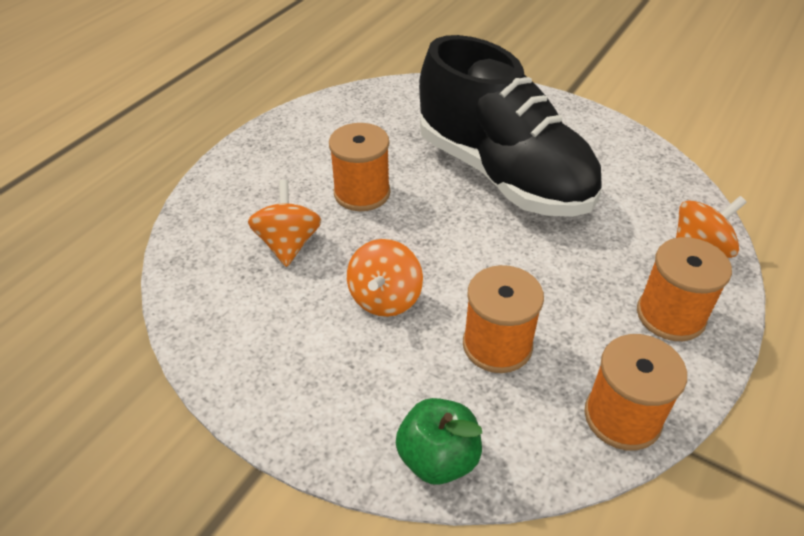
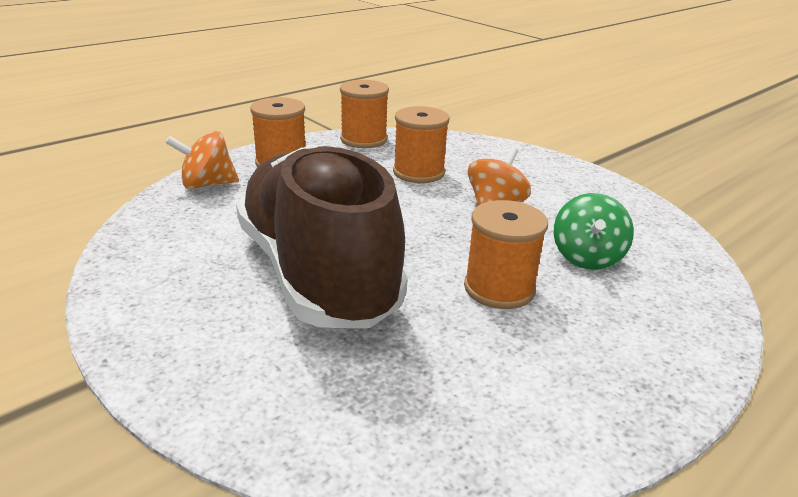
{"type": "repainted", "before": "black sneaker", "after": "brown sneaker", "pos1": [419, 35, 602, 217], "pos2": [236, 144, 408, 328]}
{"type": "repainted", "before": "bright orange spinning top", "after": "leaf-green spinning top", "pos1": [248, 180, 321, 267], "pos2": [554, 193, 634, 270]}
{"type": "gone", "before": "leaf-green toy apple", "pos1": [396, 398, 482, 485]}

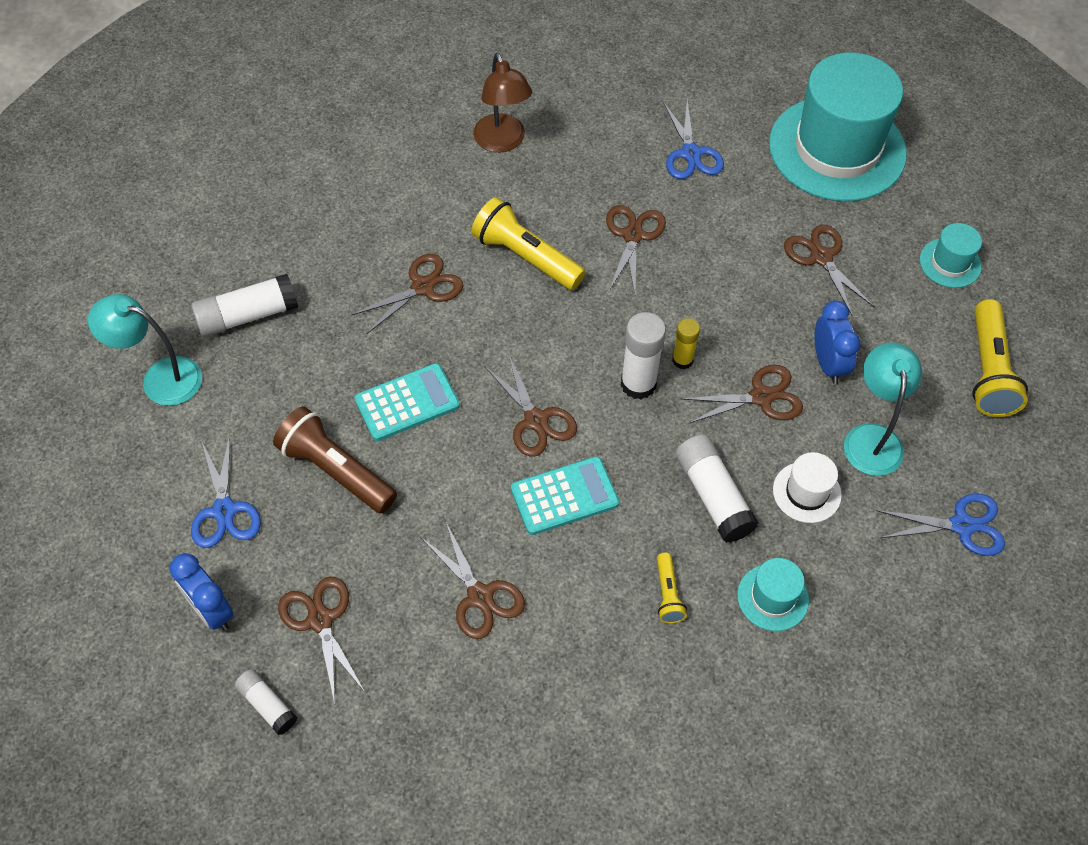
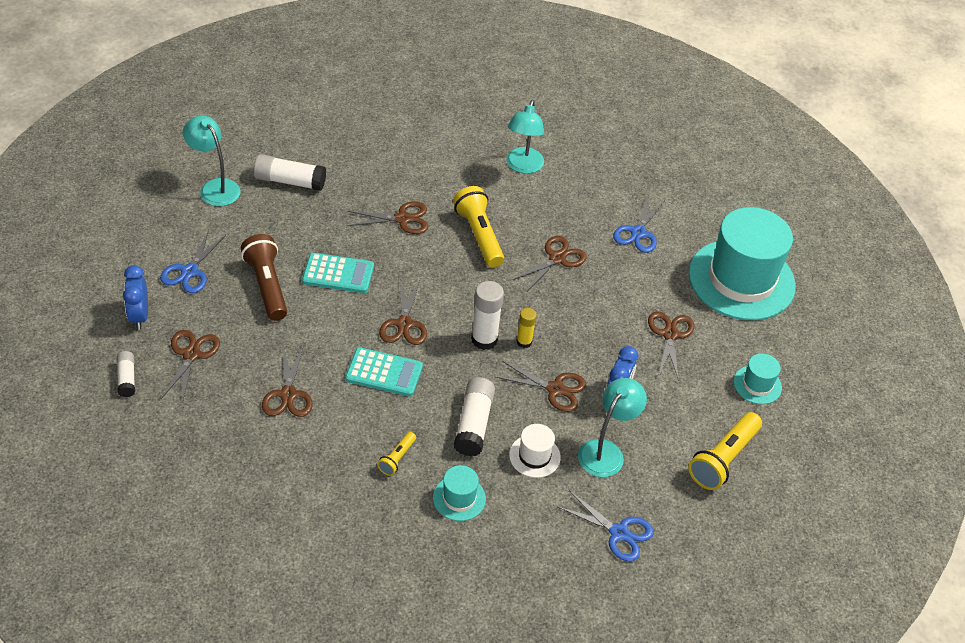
{"type": "repainted", "before": "brown desk lamp", "after": "turquoise desk lamp", "pos1": [473, 53, 532, 152], "pos2": [506, 100, 544, 174]}

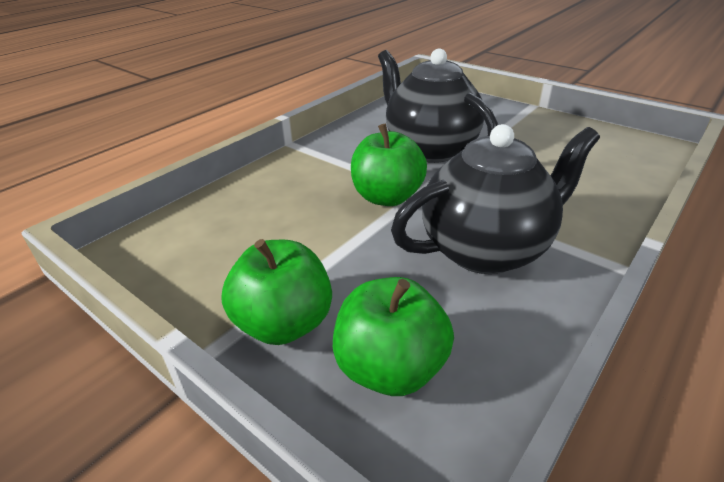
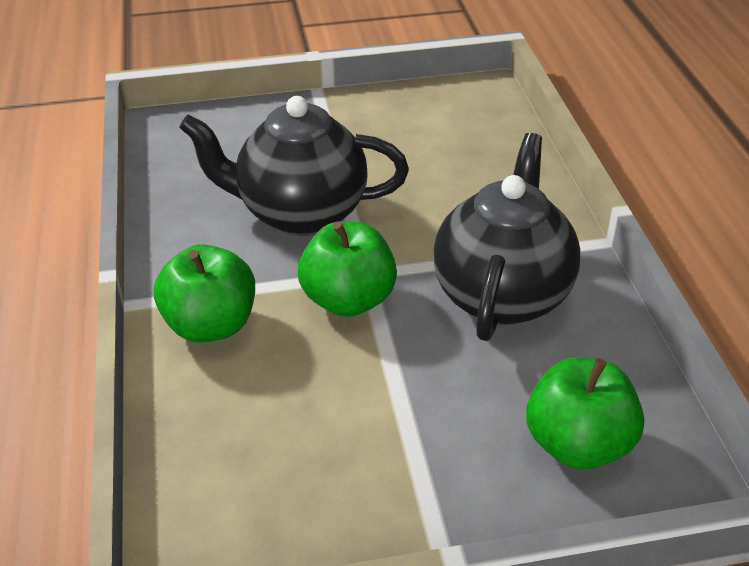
{"type": "shifted", "before": "leaf-green toy apple", "pos1": [221, 239, 332, 345], "pos2": [154, 244, 255, 343]}

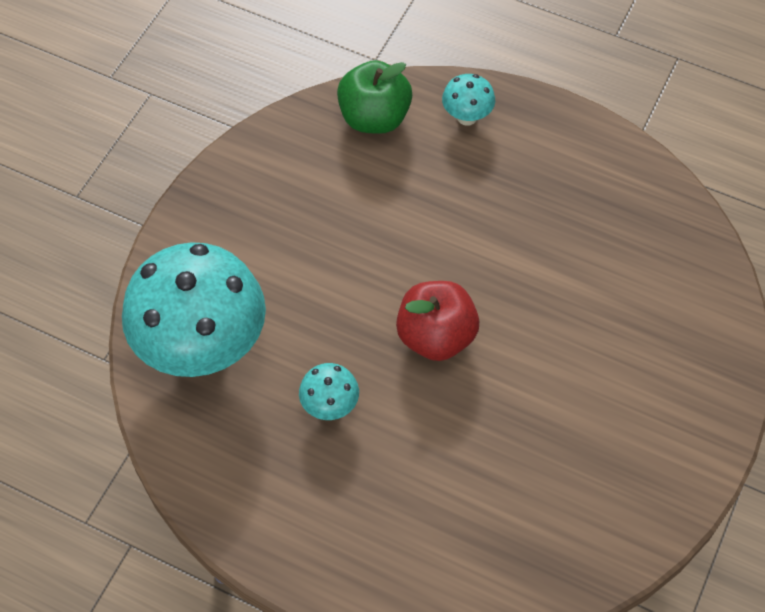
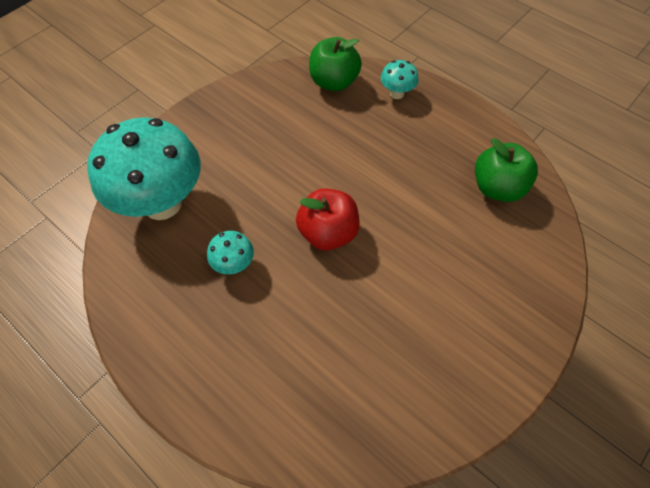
{"type": "new", "after": "leaf-green toy apple", "pos2": [475, 138, 538, 202]}

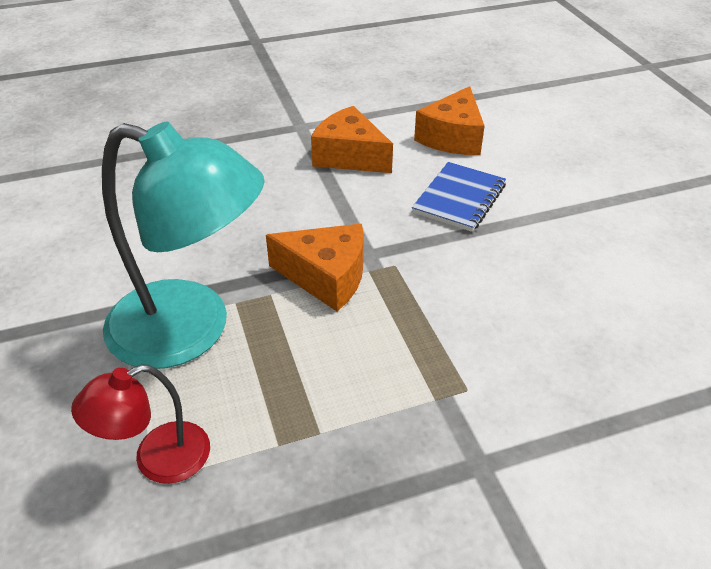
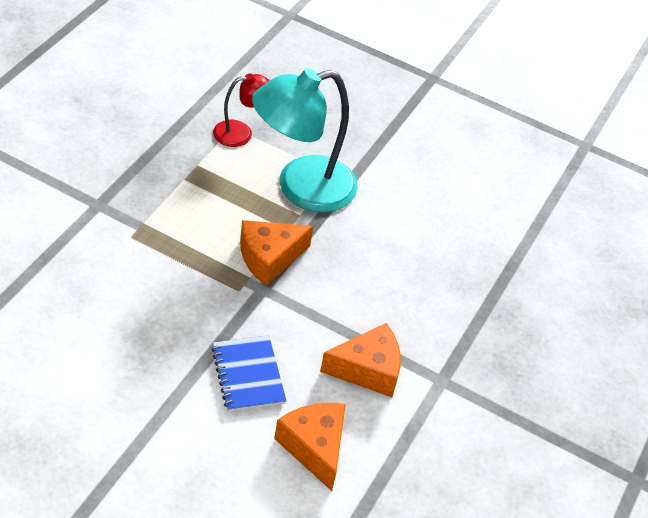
{"type": "rotated", "before": "scarlet desk lamp", "pos1": [71, 365, 210, 484], "pos2": [213, 73, 270, 147], "turn": 60}

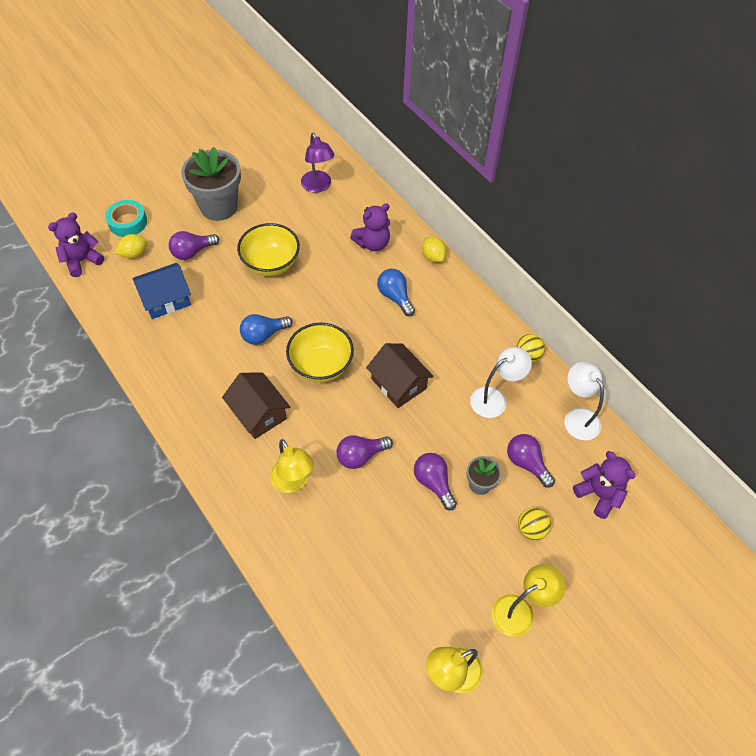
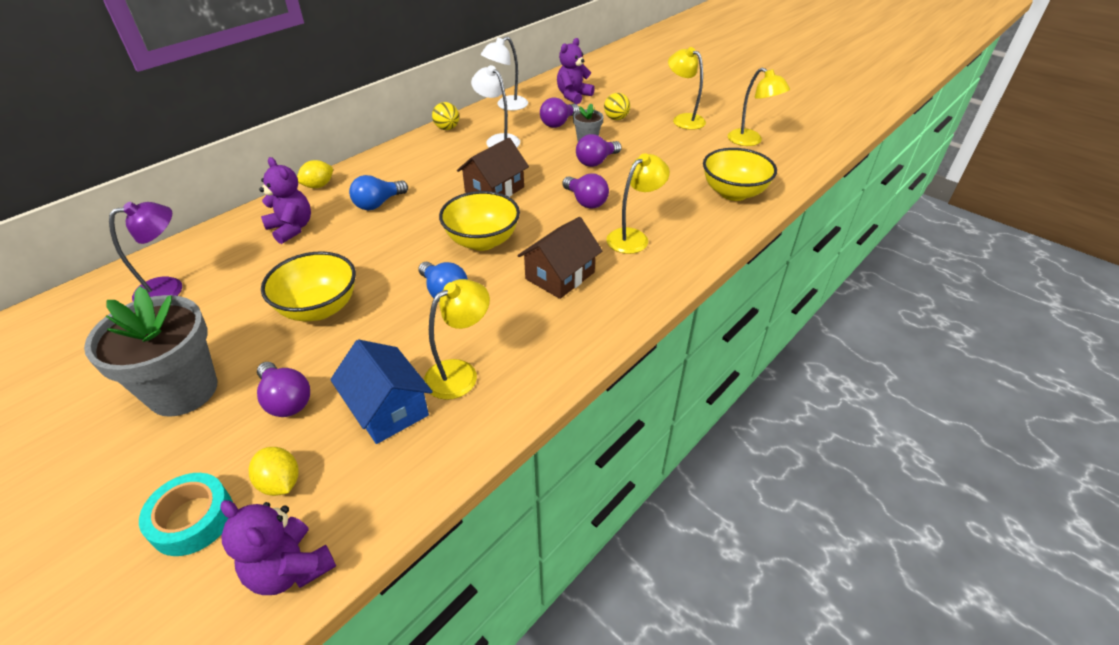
{"type": "new", "after": "bright yellow serving bowl", "pos2": [703, 148, 777, 201]}
{"type": "new", "after": "bright yellow desk lamp", "pos2": [424, 279, 490, 400]}

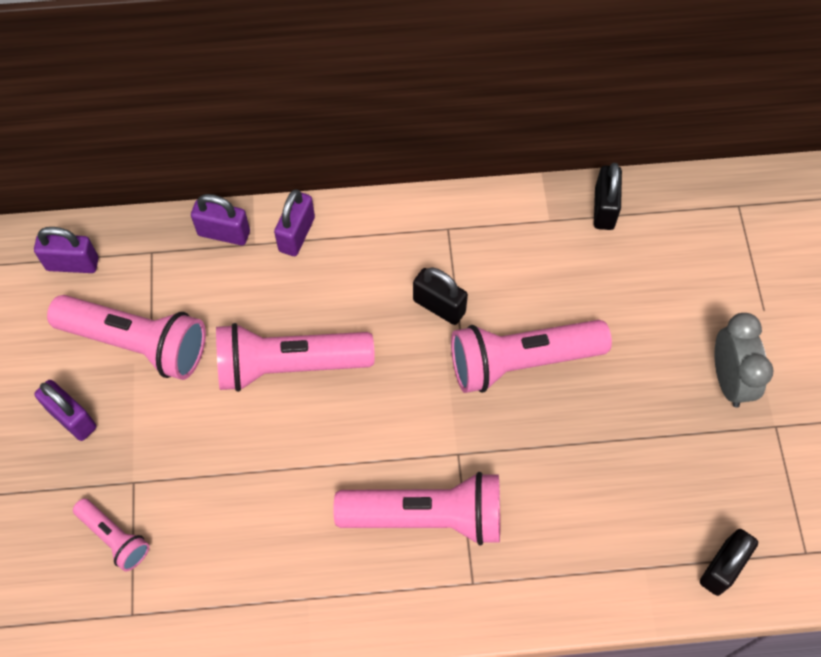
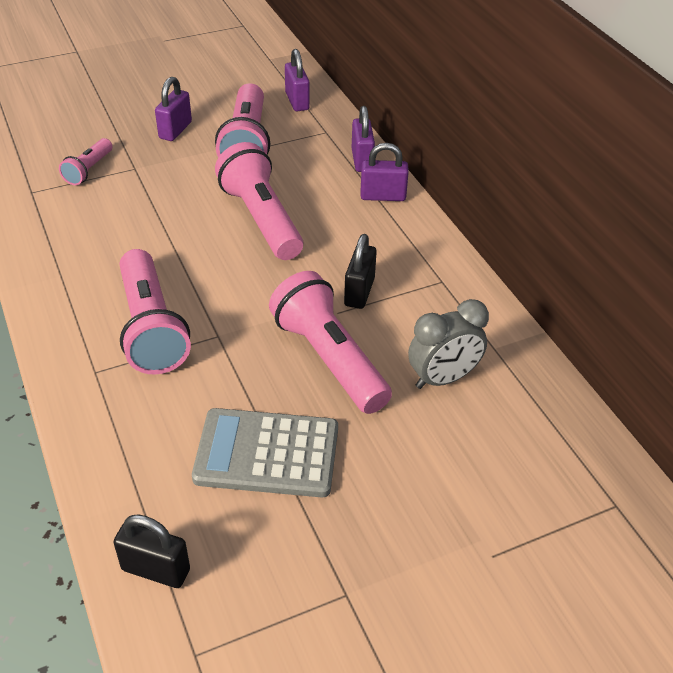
{"type": "gone", "before": "black lock", "pos1": [594, 163, 622, 230]}
{"type": "shifted", "before": "gray bedside clock", "pos1": [714, 313, 774, 408], "pos2": [408, 299, 489, 389]}
{"type": "new", "after": "gray adding machine", "pos2": [192, 408, 338, 497]}

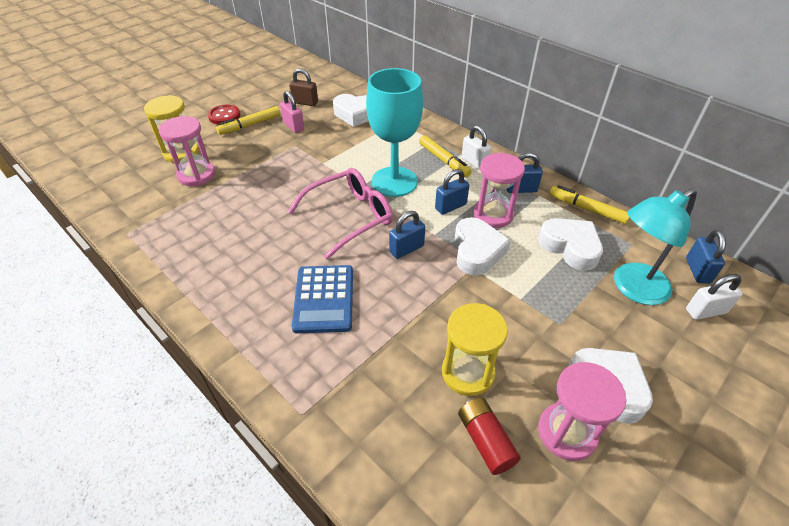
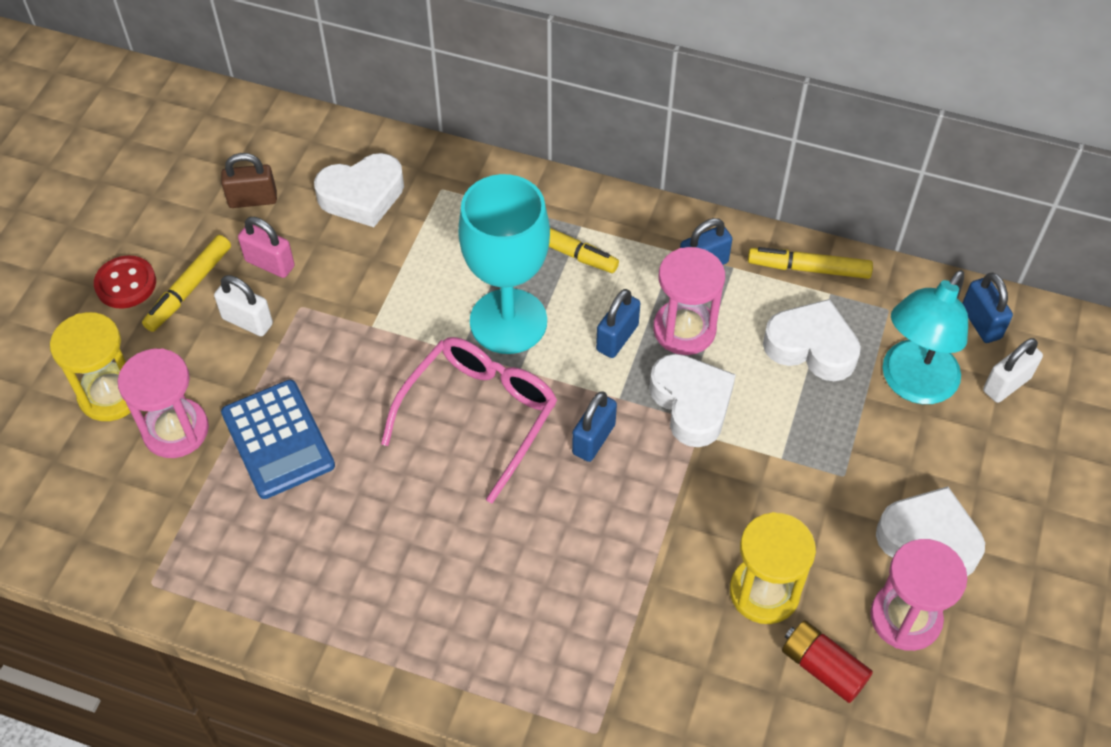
{"type": "shifted", "before": "white lock", "pos1": [462, 125, 492, 171], "pos2": [214, 275, 273, 336]}
{"type": "shifted", "before": "cobalt adding machine", "pos1": [292, 265, 353, 334], "pos2": [221, 380, 335, 499]}

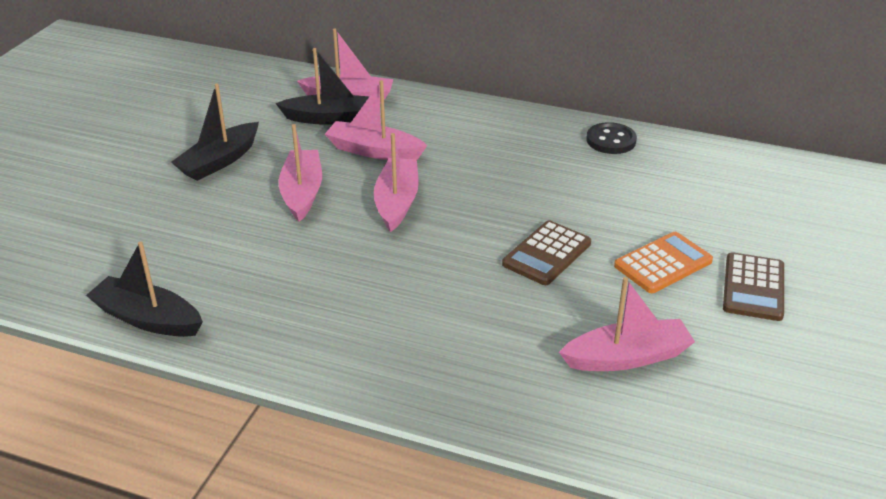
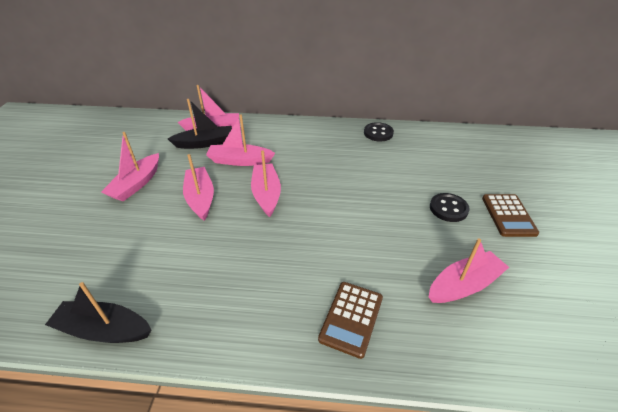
{"type": "repainted", "before": "black toy boat", "after": "pink toy boat", "pos1": [171, 84, 259, 181], "pos2": [101, 132, 159, 201]}
{"type": "shifted", "before": "brown adding machine", "pos1": [502, 220, 591, 285], "pos2": [318, 282, 383, 359]}
{"type": "swapped", "before": "bright orange adding machine", "after": "black sewing button", "pos1": [614, 232, 713, 293], "pos2": [430, 193, 469, 222]}

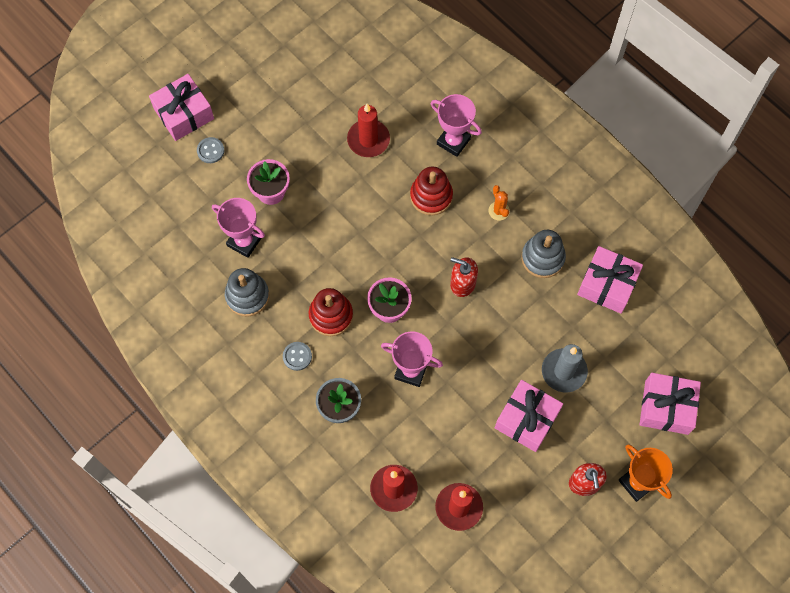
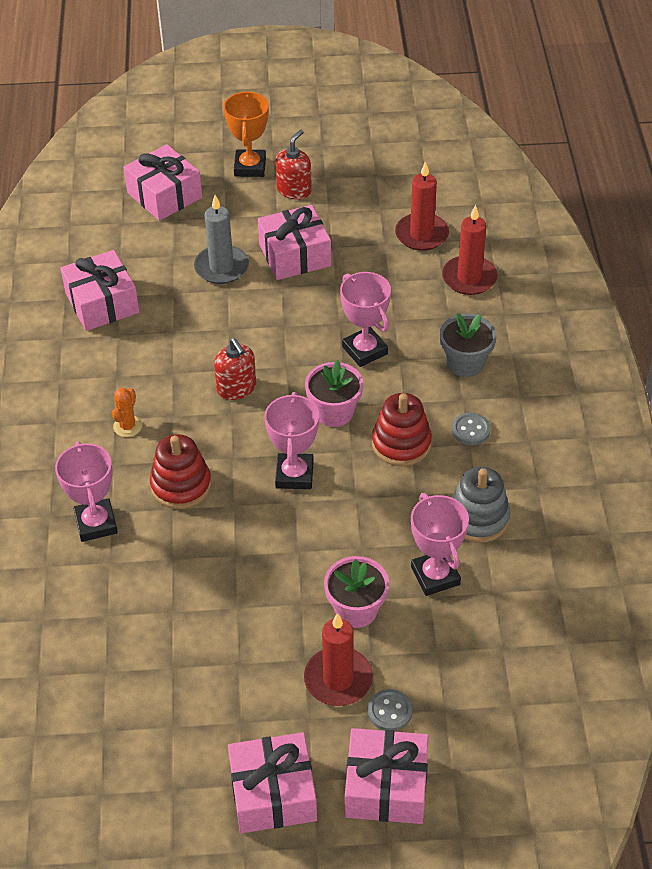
{"type": "shifted", "before": "scarlet pillar candle", "pos1": [347, 104, 390, 157], "pos2": [304, 613, 373, 706]}
{"type": "gone", "before": "gray stacking toy", "pos1": [521, 230, 566, 278]}
{"type": "new", "after": "pink award cup", "pos2": [265, 392, 319, 489]}
{"type": "new", "after": "pink wrapped gift", "pos2": [228, 732, 317, 833]}

